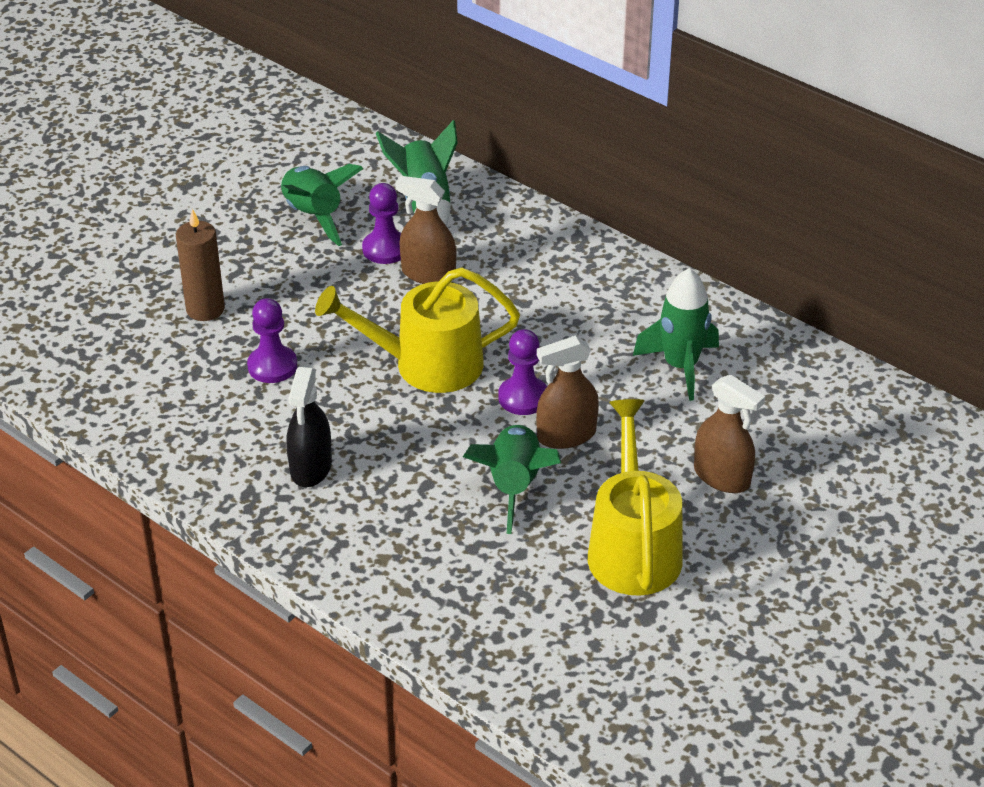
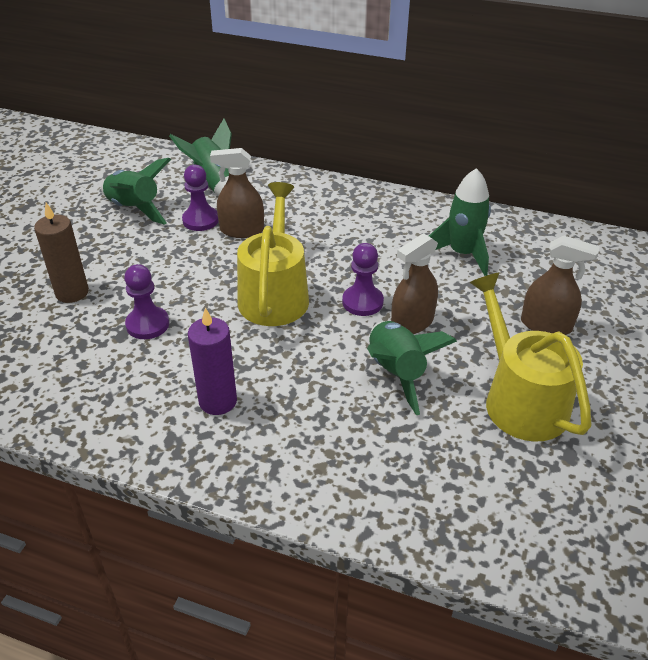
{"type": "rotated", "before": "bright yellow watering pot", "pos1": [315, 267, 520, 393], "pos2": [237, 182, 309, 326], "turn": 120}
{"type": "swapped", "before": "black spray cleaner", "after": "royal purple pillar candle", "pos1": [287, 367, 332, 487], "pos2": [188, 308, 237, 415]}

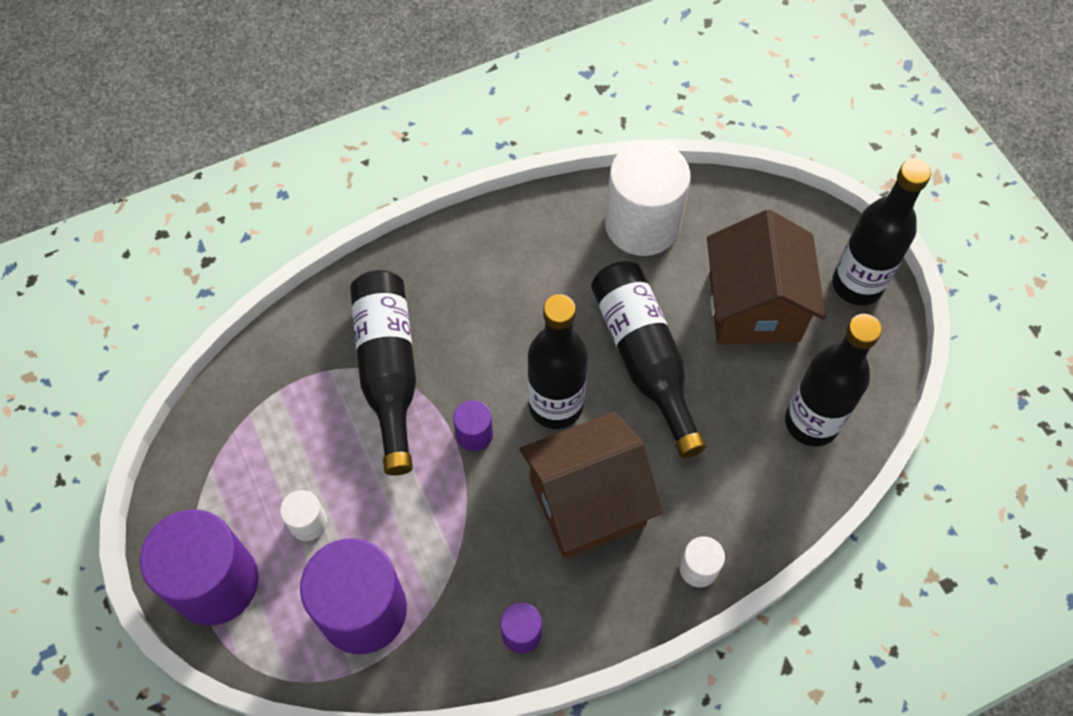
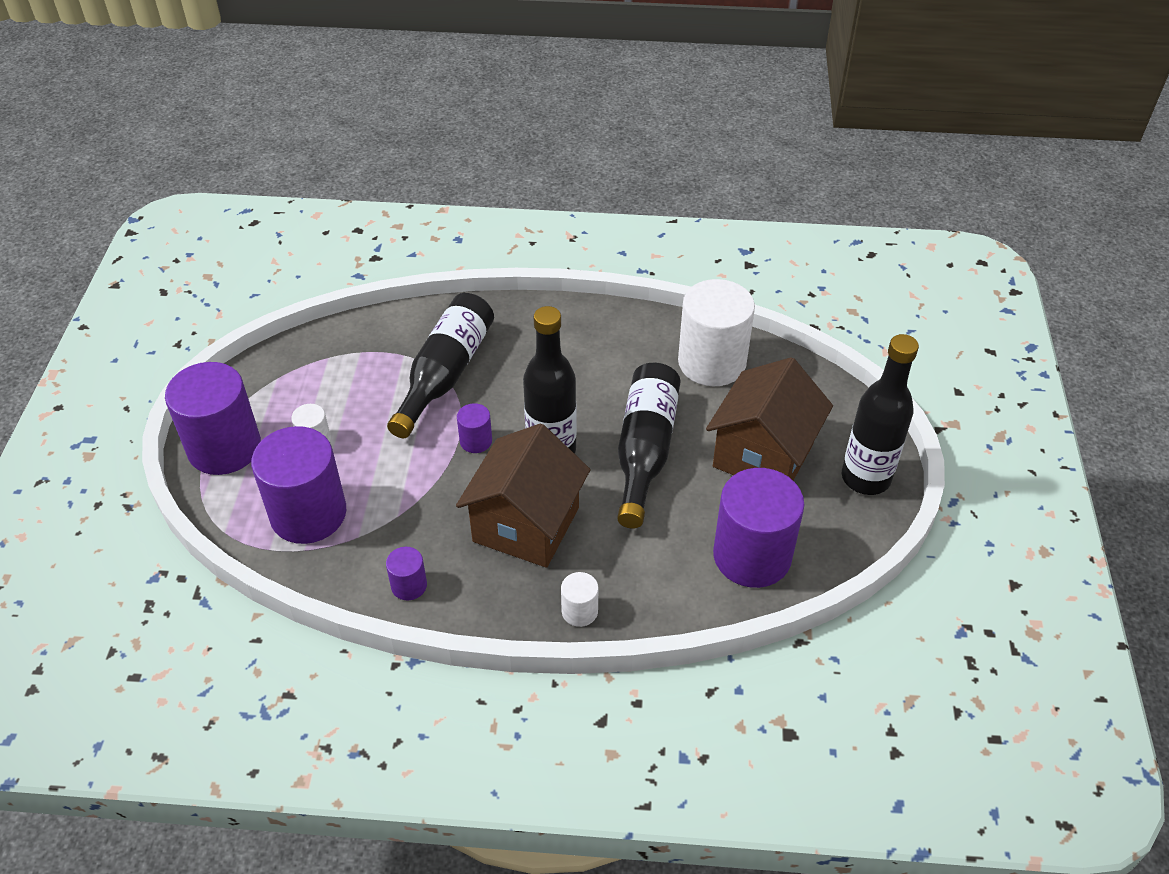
{"type": "swapped", "before": "black flask", "after": "royal purple cylinder", "pos1": [785, 314, 882, 447], "pos2": [713, 468, 804, 588]}
{"type": "rotated", "before": "brown toy house", "pos1": [519, 412, 663, 559], "pos2": [456, 424, 591, 568], "turn": -75}

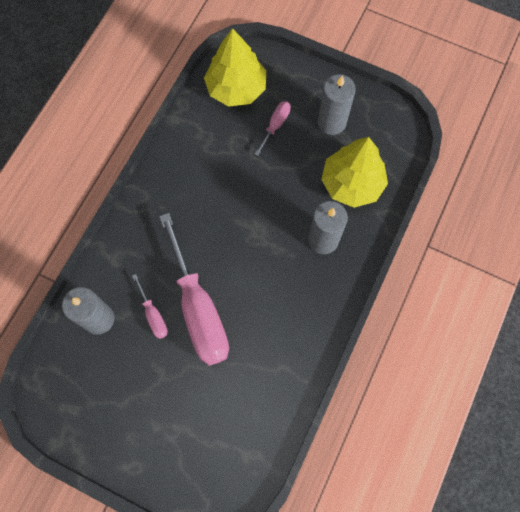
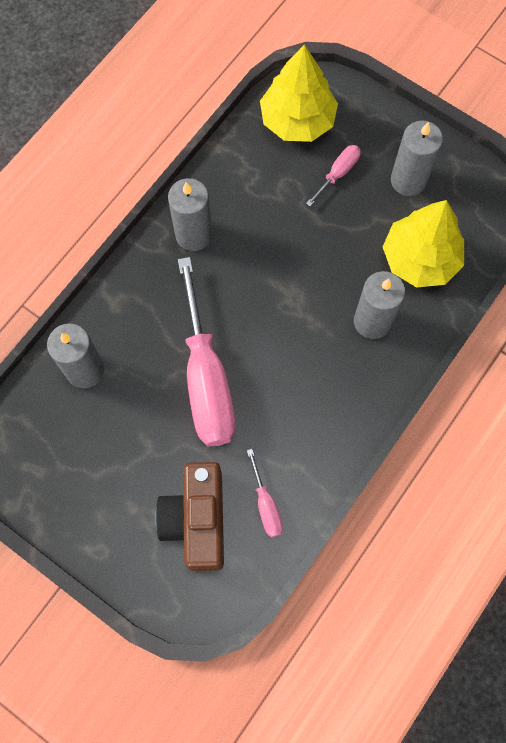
{"type": "shifted", "before": "pink screwdriver", "pos1": [132, 274, 168, 339], "pos2": [247, 449, 283, 537]}
{"type": "new", "after": "gray pillar candle", "pos2": [168, 178, 212, 251]}
{"type": "new", "after": "brown camera", "pos2": [155, 462, 224, 571]}

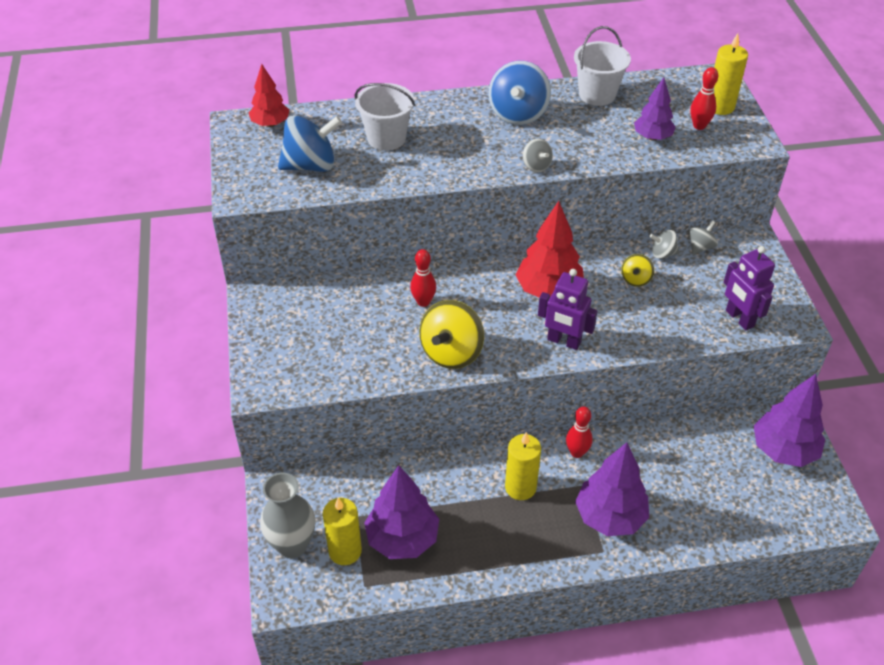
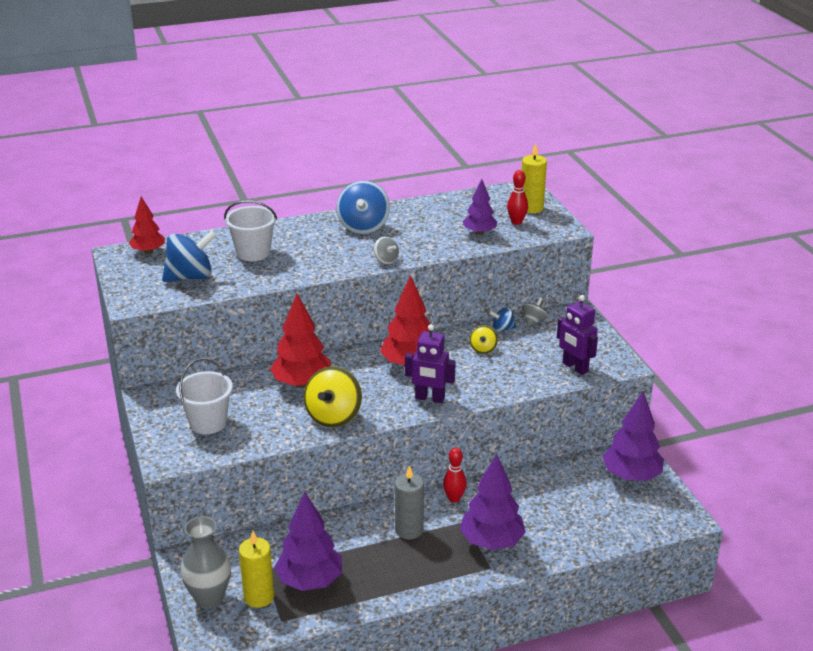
{"type": "shifted", "before": "white sand bucket", "pos1": [574, 26, 631, 106], "pos2": [176, 358, 233, 434]}
{"type": "repainted", "before": "gray spinning top", "after": "cobalt spinning top", "pos1": [649, 230, 679, 259], "pos2": [489, 307, 517, 332]}
{"type": "swapped", "before": "scarlet tenpin", "after": "scarlet fir tree", "pos1": [410, 249, 436, 307], "pos2": [270, 294, 331, 388]}
{"type": "repainted", "before": "bright yellow pillar candle", "after": "gray pillar candle", "pos1": [505, 432, 541, 500], "pos2": [395, 465, 424, 539]}

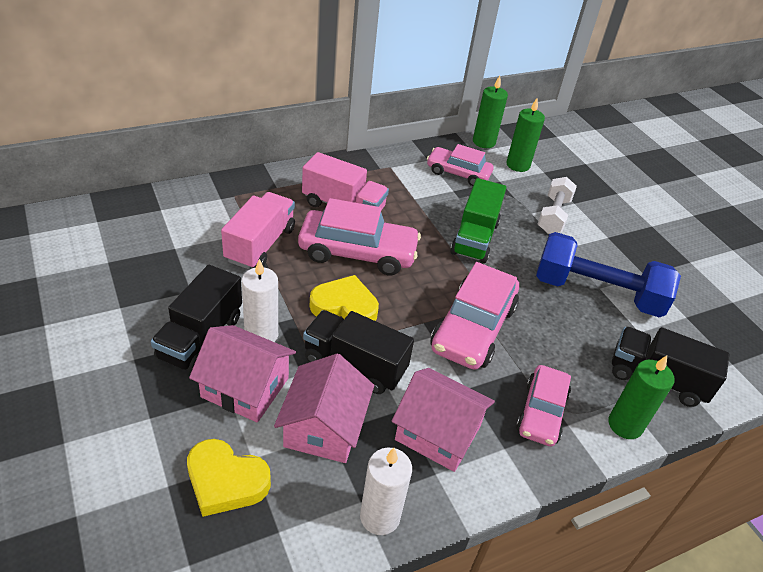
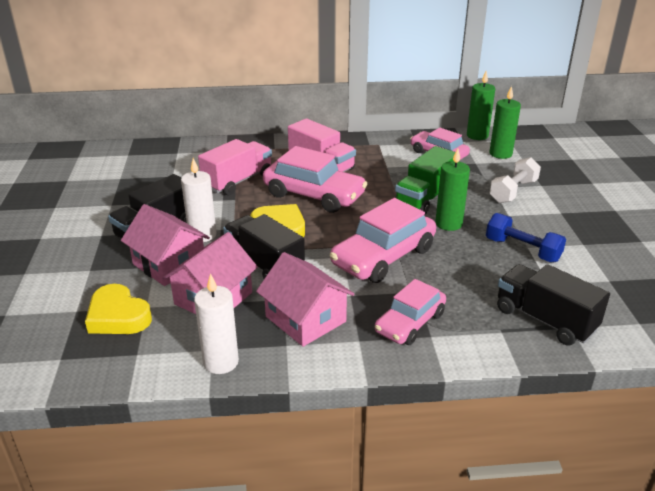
{"type": "scaled", "before": "cobalt free weight", "pos1": [536, 232, 681, 317], "pos2": [486, 213, 566, 262], "scale": 0.59}
{"type": "shifted", "before": "leaf-green pillar candle", "pos1": [609, 355, 675, 439], "pos2": [435, 148, 470, 231]}

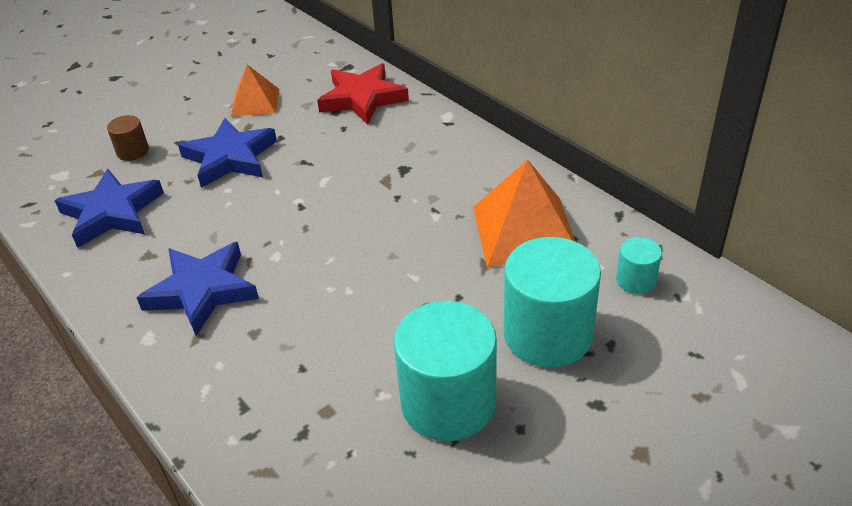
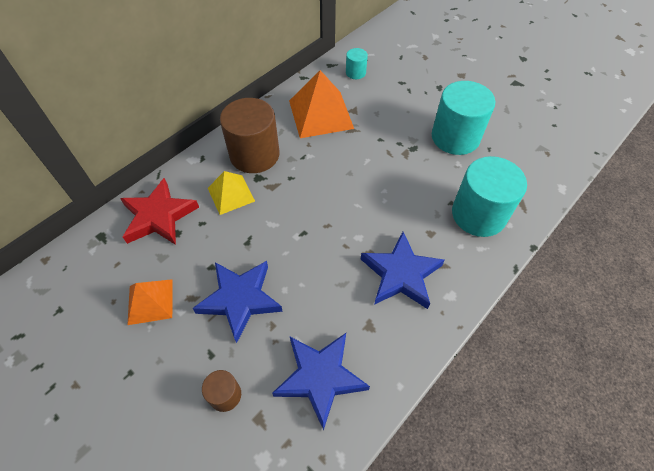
{"type": "shifted", "before": "turquoise cylinder", "pos1": [503, 237, 601, 368], "pos2": [452, 156, 527, 237]}
{"type": "new", "after": "brown cylinder", "pos2": [220, 98, 280, 173]}
{"type": "new", "after": "bright yellow pyramid shape", "pos2": [208, 171, 255, 215]}

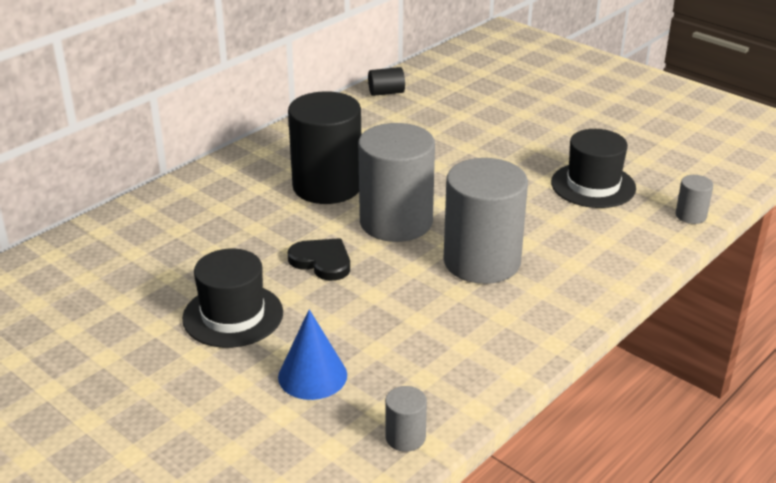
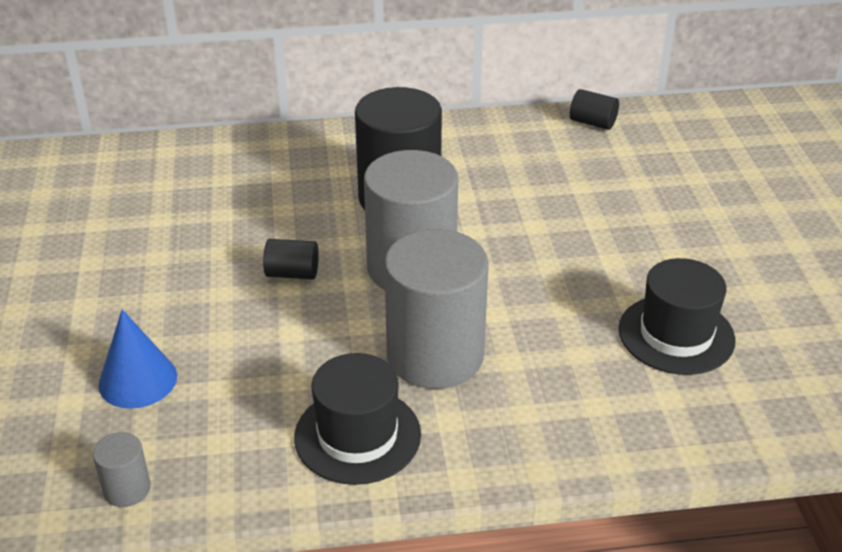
{"type": "gone", "before": "gray cylinder", "pos1": [675, 175, 713, 224]}
{"type": "swapped", "before": "black love heart", "after": "black cylinder", "pos1": [288, 238, 350, 281], "pos2": [263, 239, 319, 279]}
{"type": "shifted", "before": "black tall hat", "pos1": [182, 249, 283, 348], "pos2": [294, 353, 421, 485]}

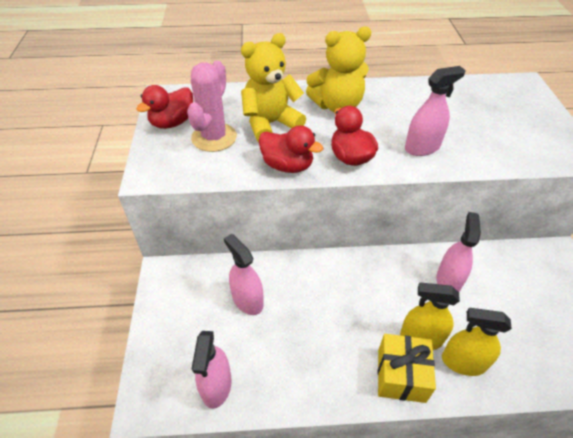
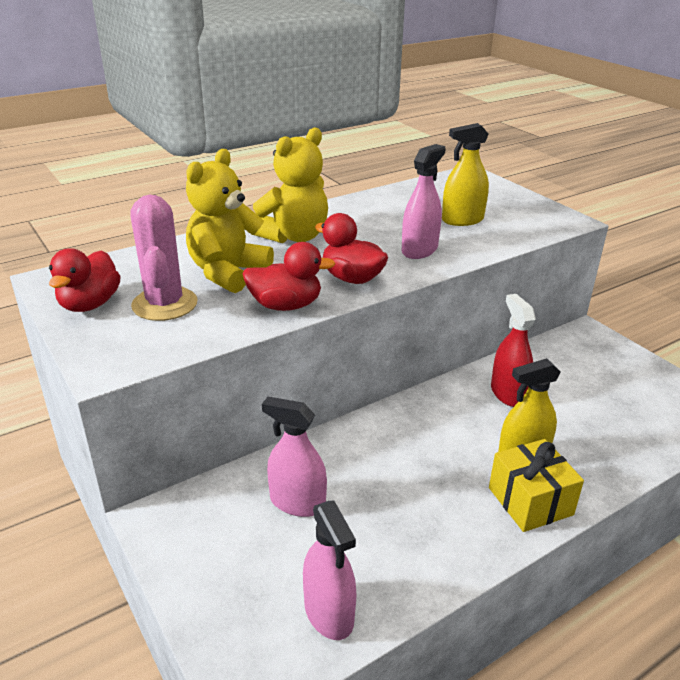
{"type": "repainted", "before": "pink spray cleaner", "after": "scarlet spray cleaner", "pos1": [436, 212, 481, 292], "pos2": [491, 294, 536, 407]}
{"type": "shifted", "before": "bright yellow spray cleaner", "pos1": [442, 308, 512, 376], "pos2": [442, 123, 489, 226]}

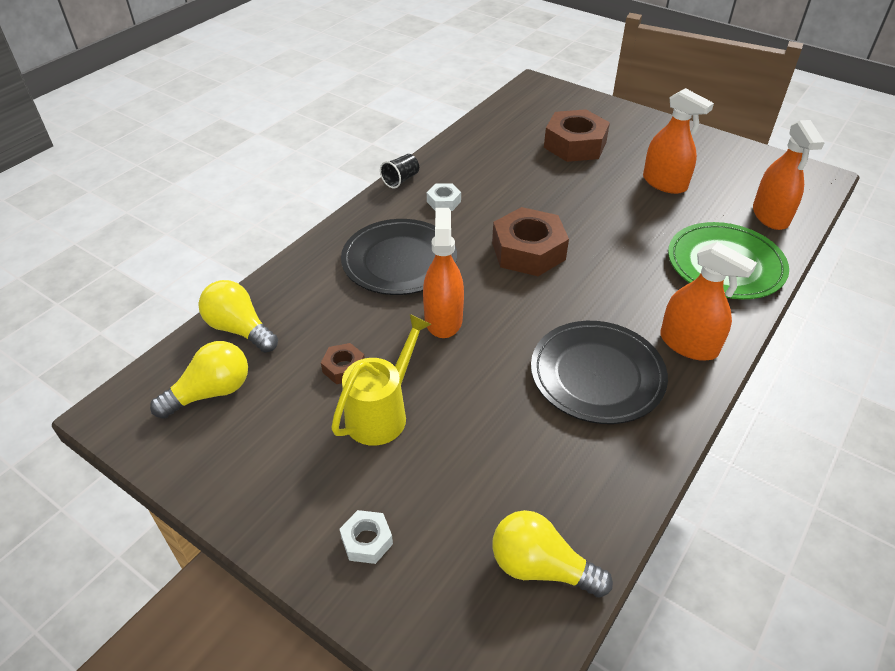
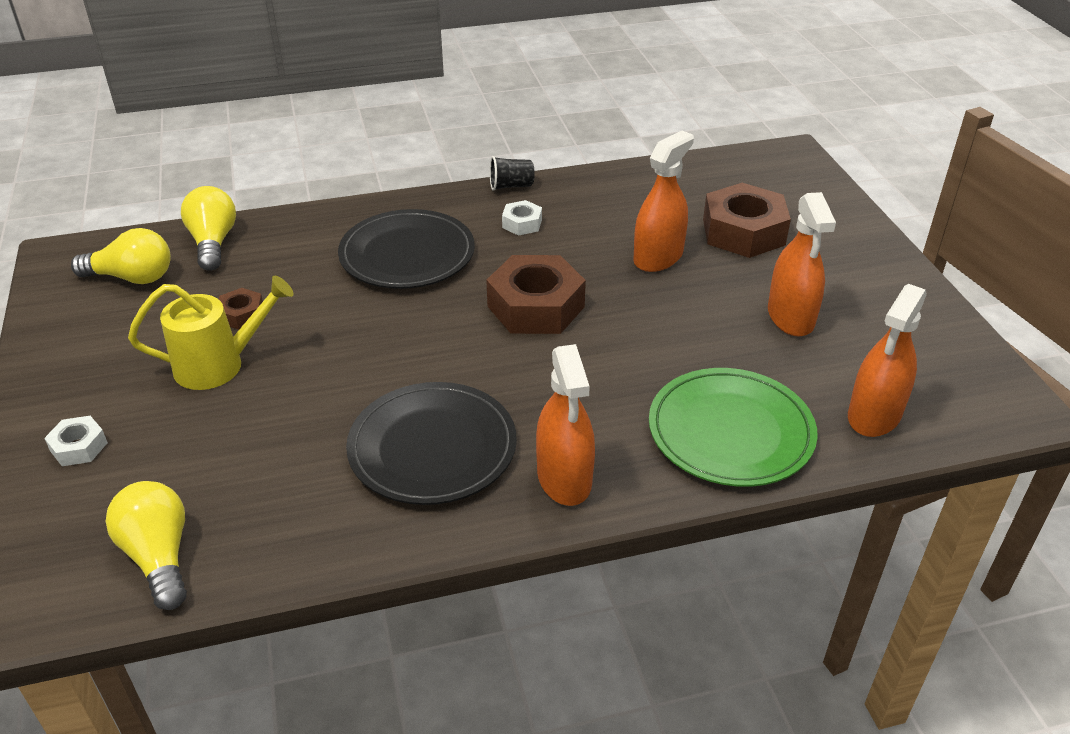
{"type": "shifted", "before": "bright orange spray cleaner", "pos1": [423, 208, 464, 338], "pos2": [633, 131, 694, 272]}

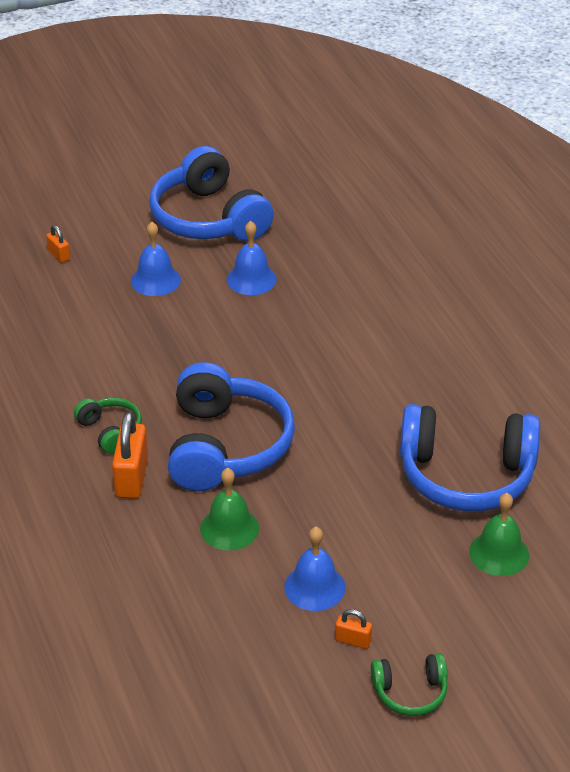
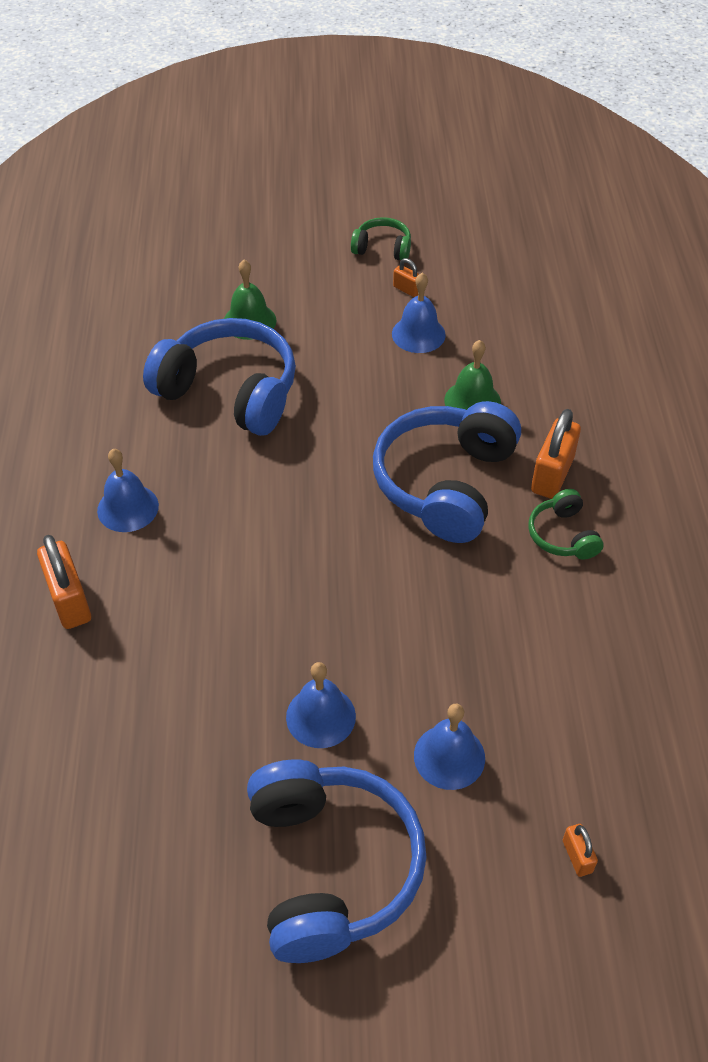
{"type": "new", "after": "cobalt school bell", "pos2": [97, 449, 159, 532]}
{"type": "new", "after": "bright orange lock", "pos2": [37, 535, 91, 629]}

